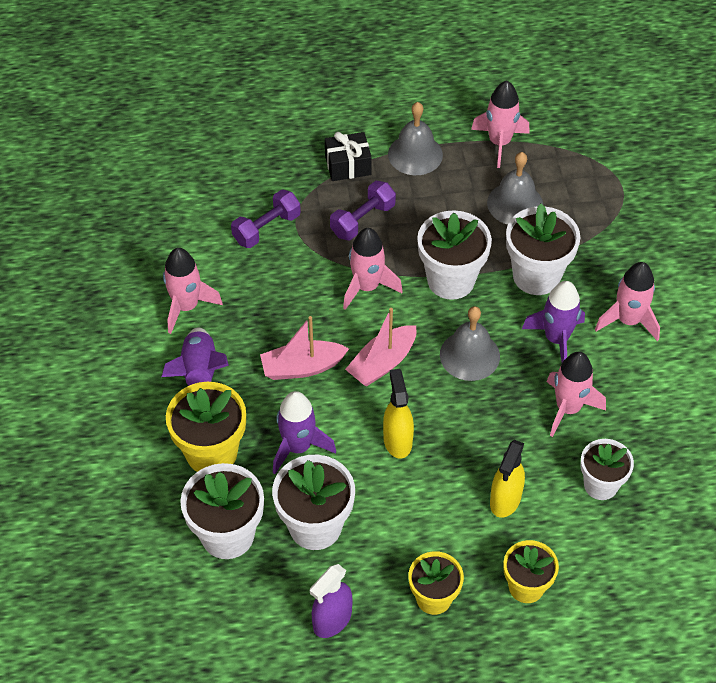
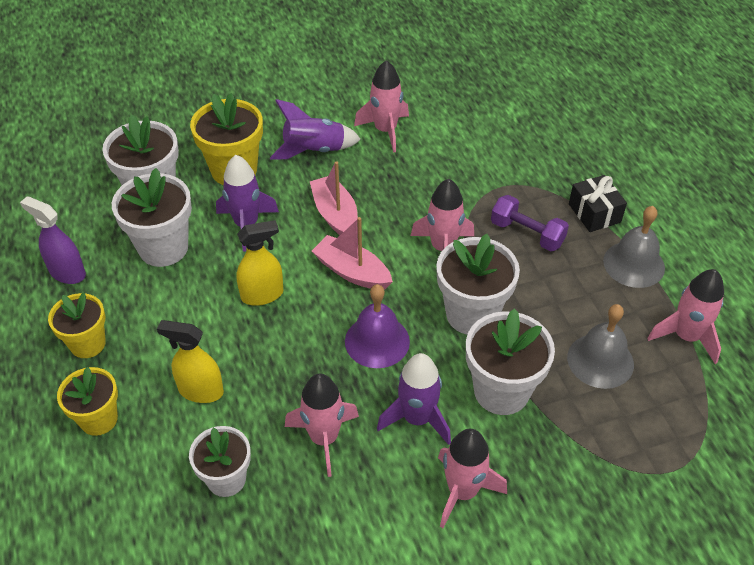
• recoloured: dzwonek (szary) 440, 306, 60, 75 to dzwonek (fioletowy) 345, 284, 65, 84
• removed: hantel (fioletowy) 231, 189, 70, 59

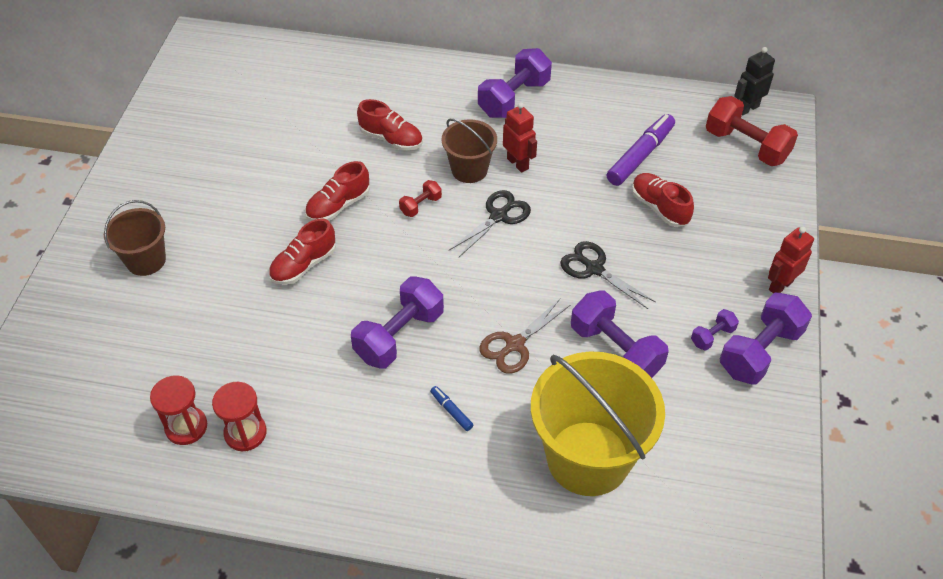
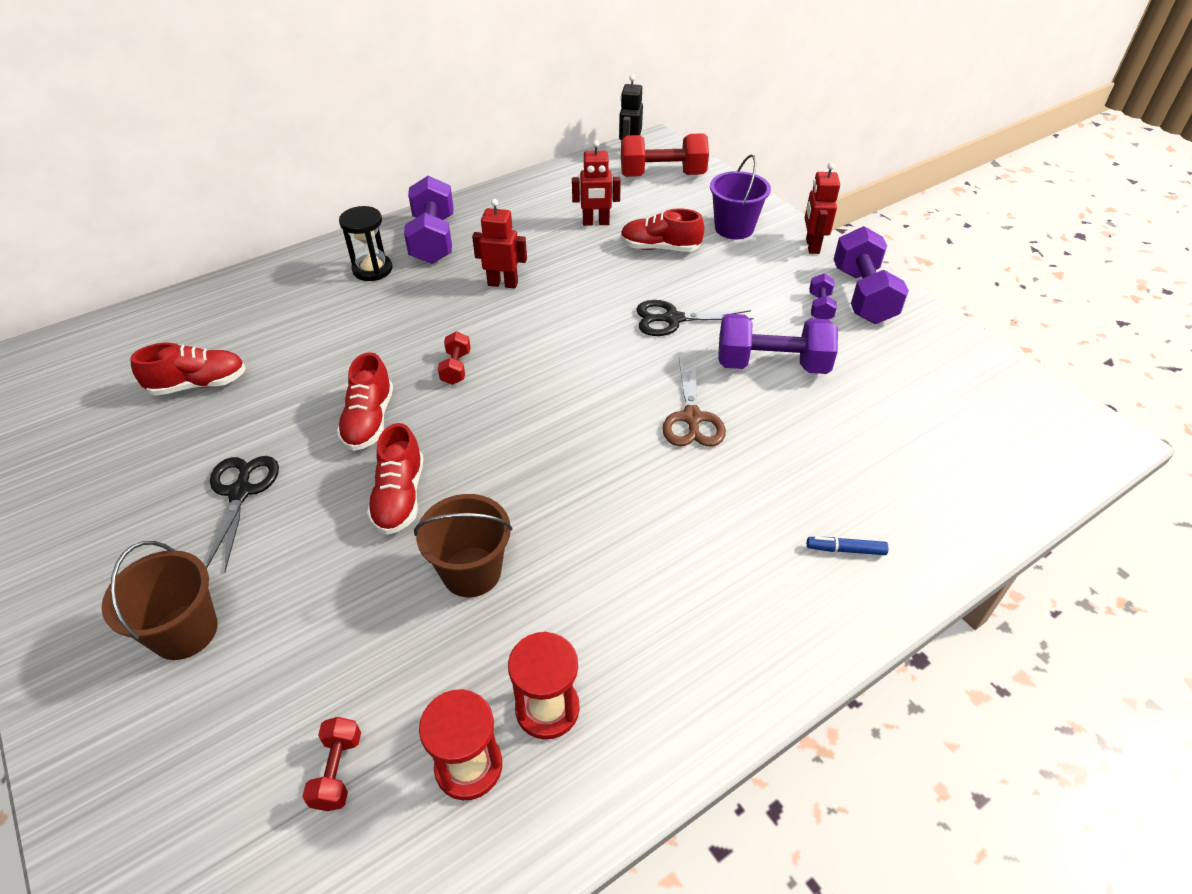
• moved: but (czerwony) 357, 99, 66, 52 to 130, 343, 116, 53
• moved: nożyczki (czarny) 449, 190, 82, 68 to 206, 456, 73, 116
• added: hantel (czerwony) 302, 717, 59, 94
• added: klepsydra (czarny) 339, 206, 53, 75
• moved: wiadro (brązowy) 442, 119, 55, 64 to 414, 494, 98, 103
• replaced: flamaster (fioletowy) 607, 114, 68, 72 to robot (czerwony) 572, 140, 49, 86
• added: wiadro (fioletowy) 710, 155, 61, 85
• moved: flamaster (niebieski) 430, 386, 43, 45 to 807, 536, 82, 19
• removed: hantel (fioletowy) 351, 276, 93, 93
• removed: wiadro (żółty) 531, 351, 134, 145

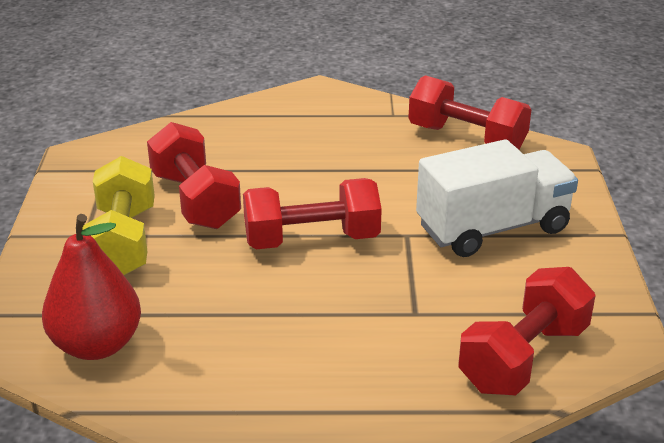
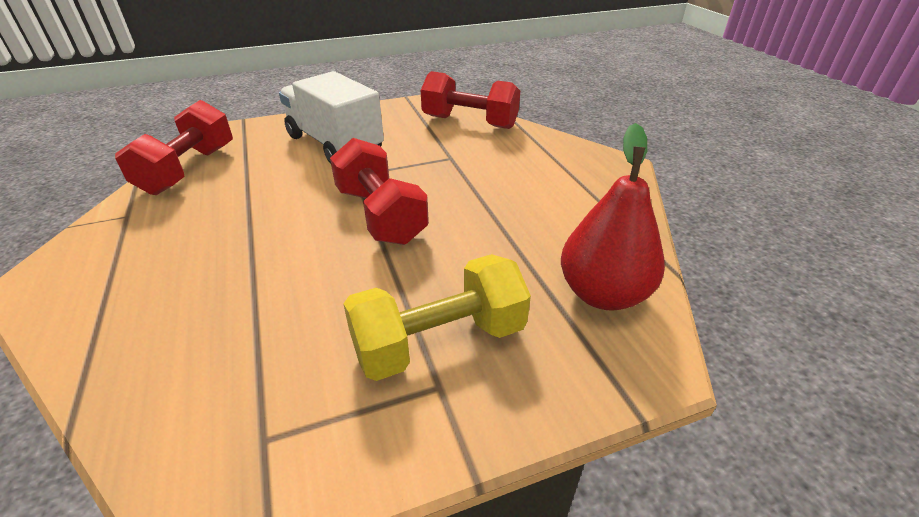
• removed: hantel (czerwony) 147, 122, 94, 107

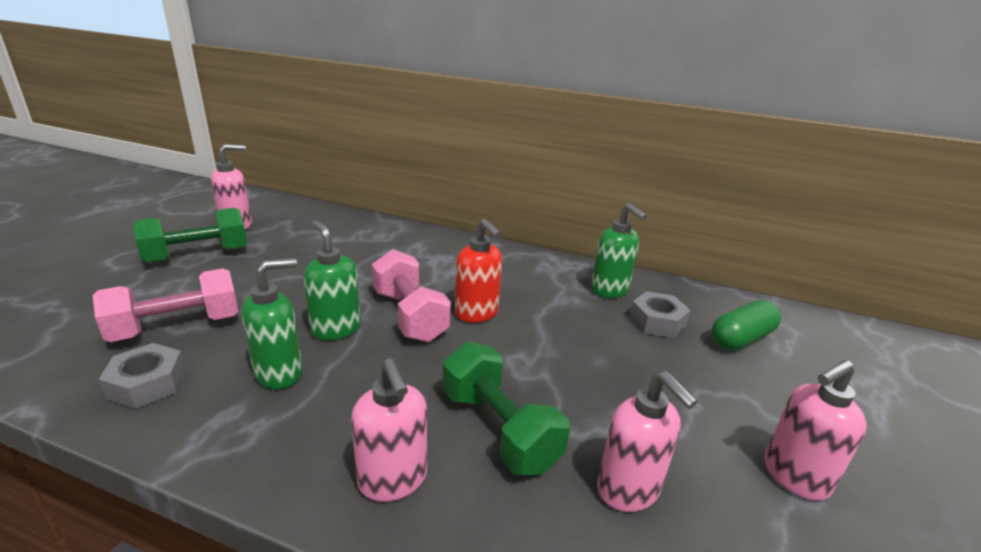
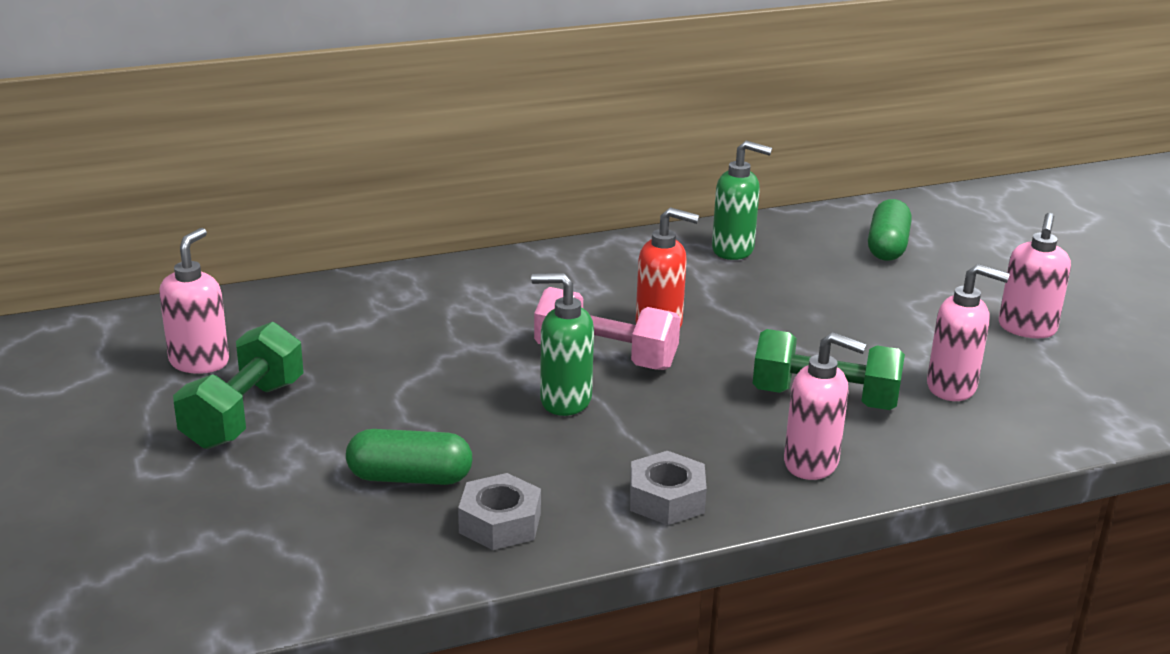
• replaced: hantel (różowy) 92, 268, 146, 74 to kapsułka (zielony) 346, 429, 126, 56
• moved: nakrętka (szary) 629, 291, 62, 47 to 630, 451, 77, 74
• removed: dozownik mydła (zielony) 242, 258, 61, 131

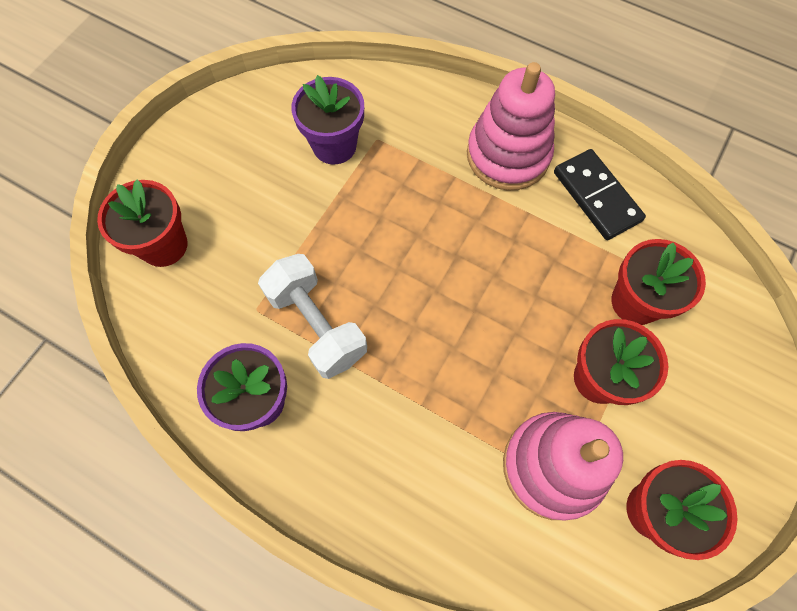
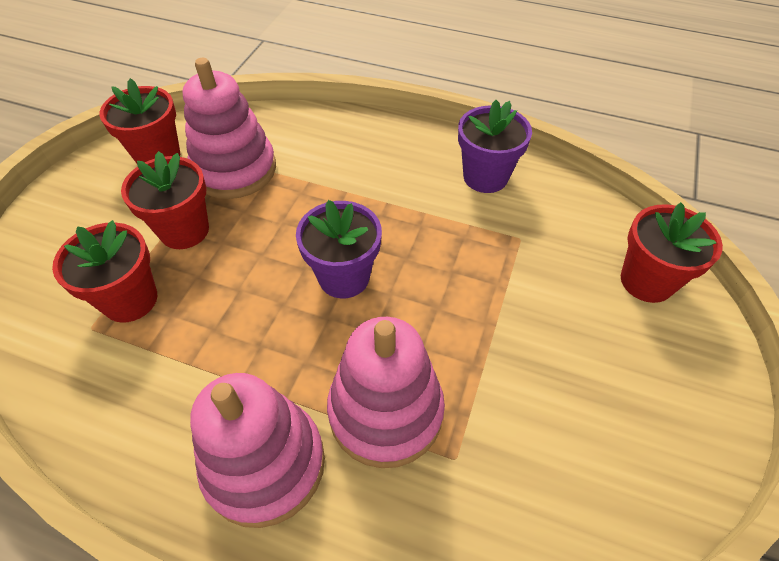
• moved: doniczka (fioletowy) 291, 75, 73, 90 to 296, 200, 86, 98
• added: zabawka nakładanka (różowy) 327, 317, 118, 151
• removed: hantel (biały) 258, 254, 109, 125
• removed: kostka domina (czarny) 554, 149, 92, 91

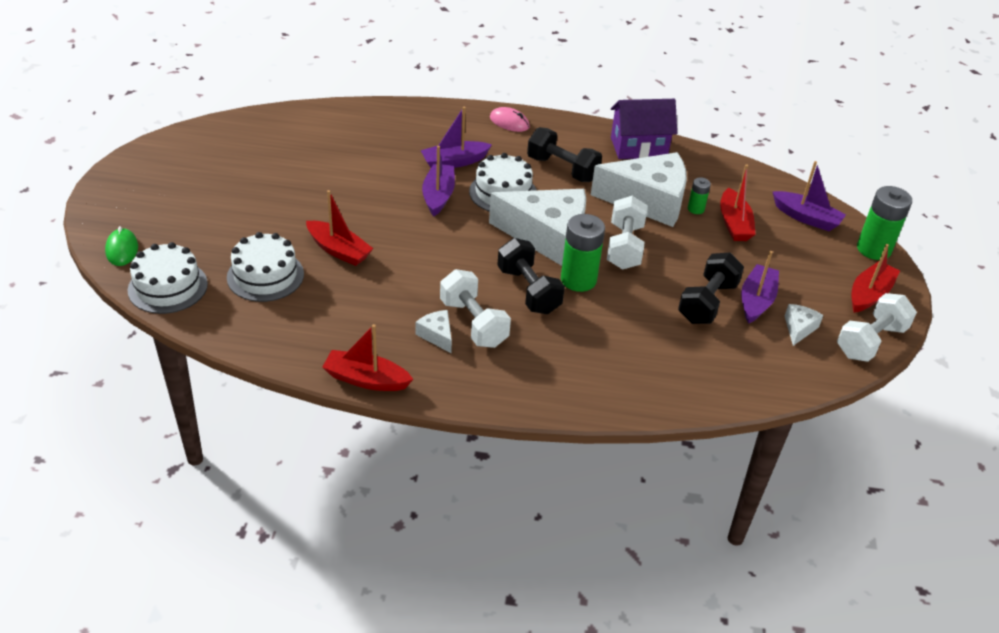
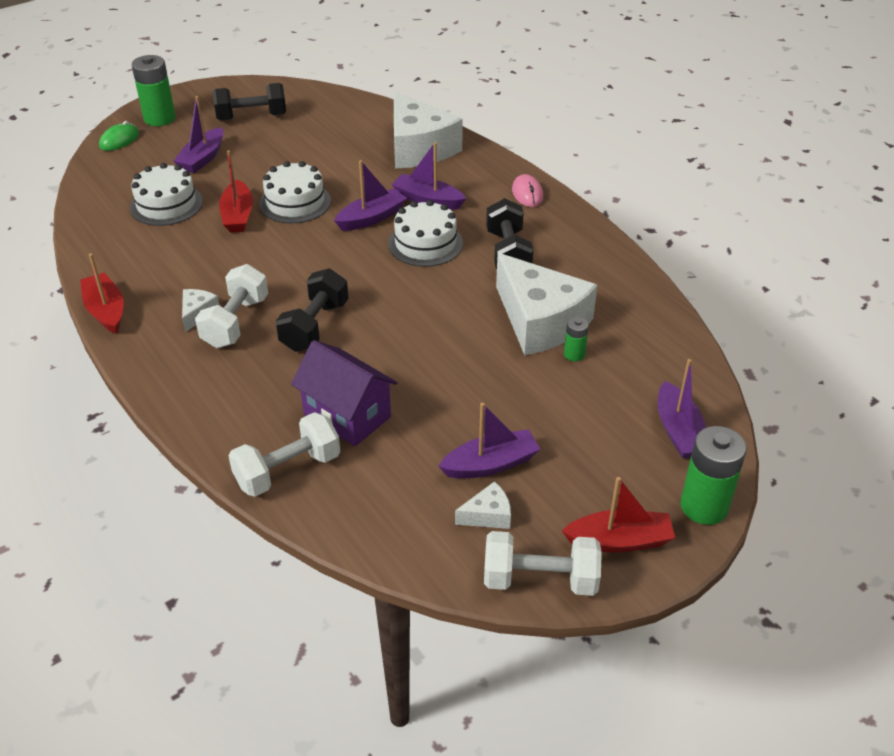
• moved: bateria (zielony) 561, 214, 44, 78 to 132, 55, 44, 71
• added: łódka (fioletowy) 174, 96, 50, 77
• moved: hantel (czarny) 678, 253, 66, 71 to 213, 83, 73, 38
• moved: hantel (biały) 607, 196, 41, 74 to 229, 412, 111, 85
• moved: tort (biały) 128, 242, 80, 72 to 259, 161, 72, 62
• moved: domek (fioletowy) 611, 99, 66, 60 to 291, 340, 106, 106
• moved: ser (biały) 489, 189, 97, 77 to 394, 91, 69, 78
• removed: łódka (czerwony) 720, 164, 36, 77

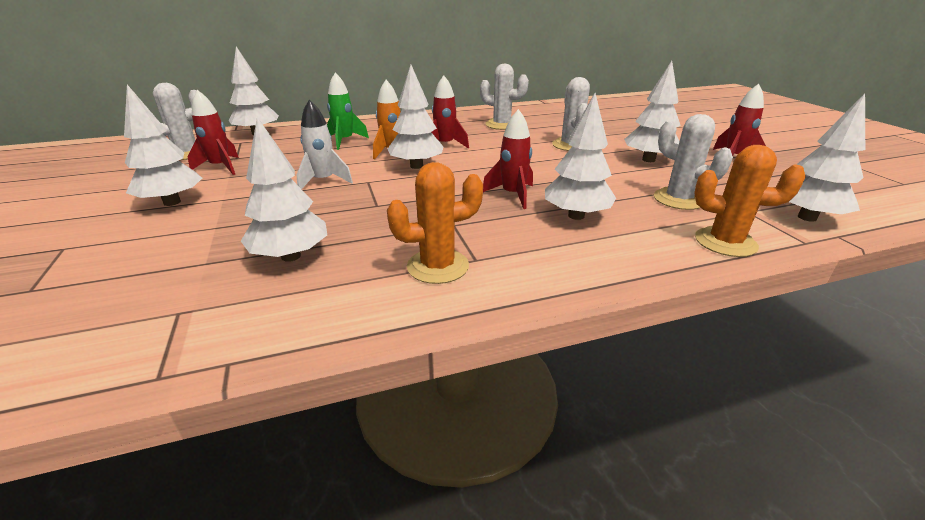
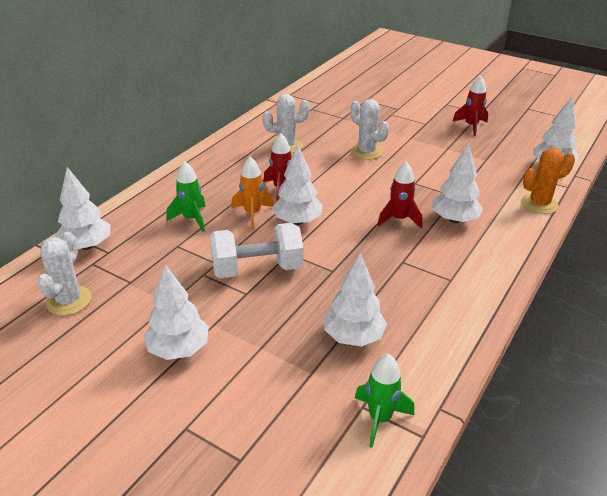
• replaced: rakieta (biały) 296, 99, 57, 90 to hantel (biały) 210, 223, 93, 55
• added: rakieta (zielony) 355, 354, 59, 94
• removed: rakieta (czerwony) 187, 90, 52, 85
• removed: kaktus (pomarańczowy) 387, 162, 96, 122
• removed: drzewko (biały) 624, 61, 57, 101
• removed: kaktus (biały) 654, 114, 79, 96

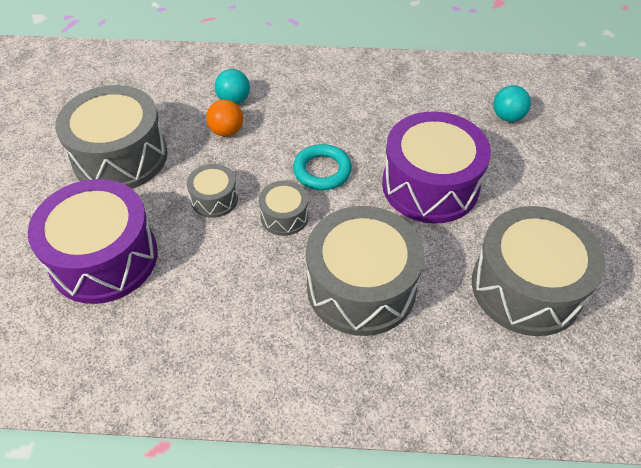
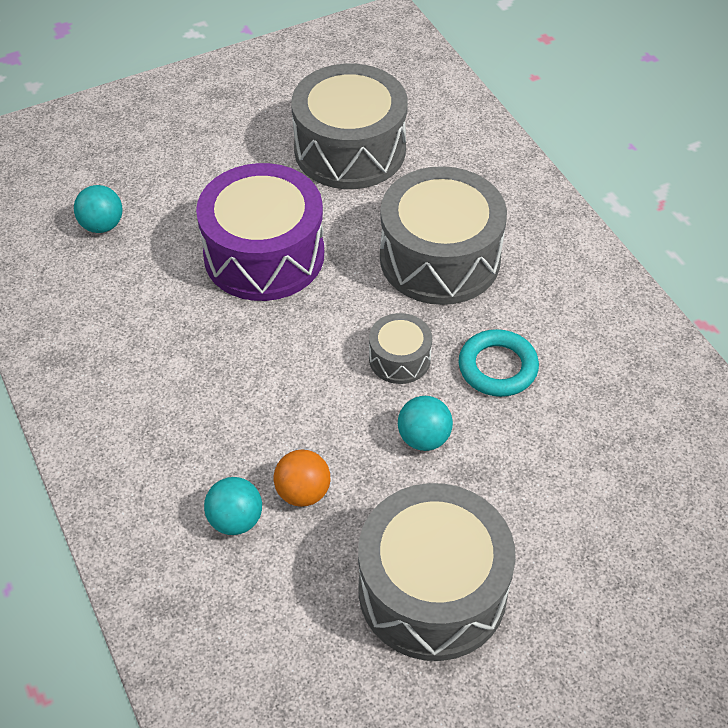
• replaced: bęben (szary) 187, 164, 51, 54 to piłka (turkusowy) 398, 396, 55, 55
• moved: pierścień (turkusowy) 293, 144, 59, 46 to 458, 329, 81, 68
• removed: bęben (fioletowy) 28, 179, 130, 125

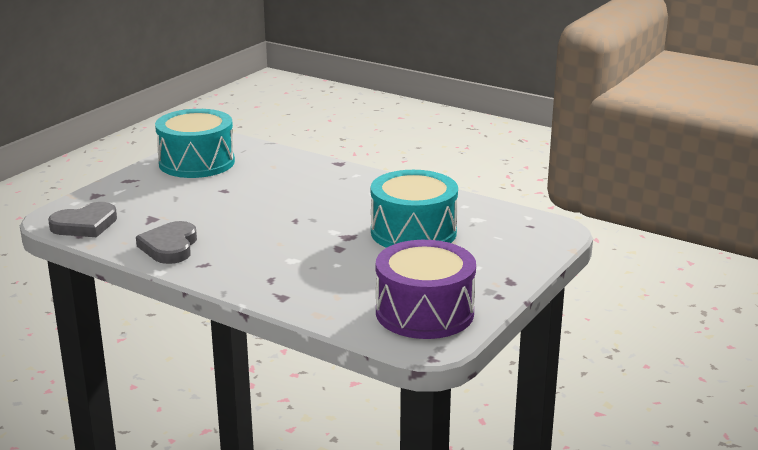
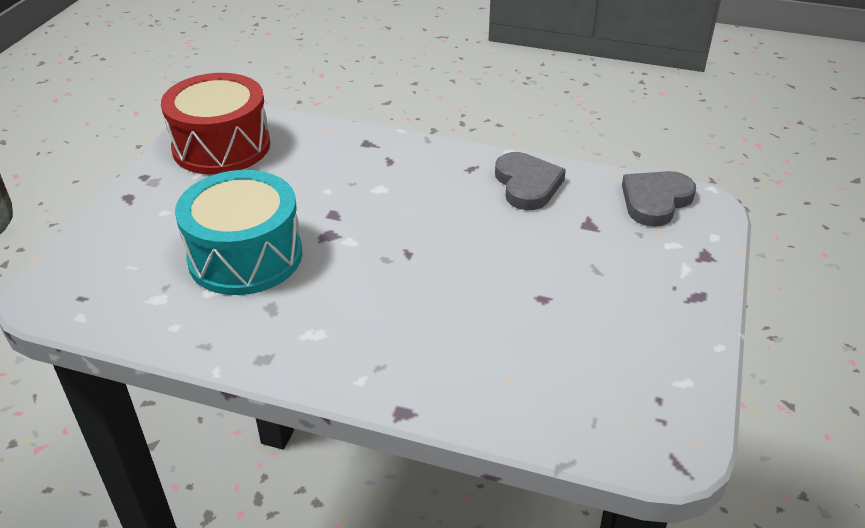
• recoloured: bęben (fioletowy) 376, 240, 100, 99 to bęben (czerwony) 161, 73, 109, 102
• removed: bęben (turkusowy) 155, 109, 80, 69

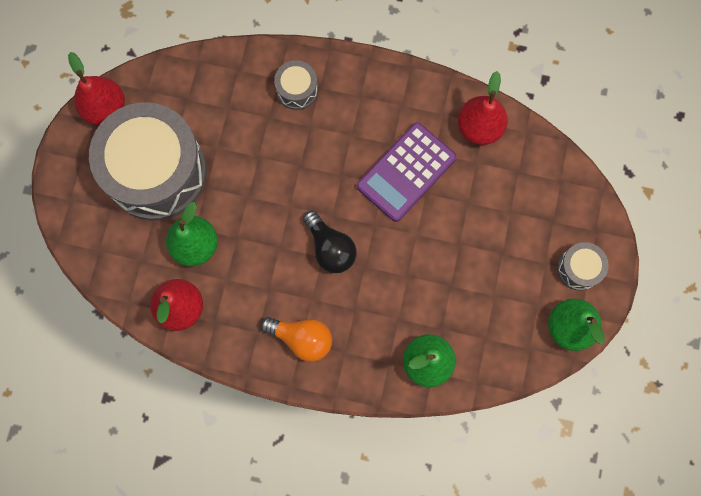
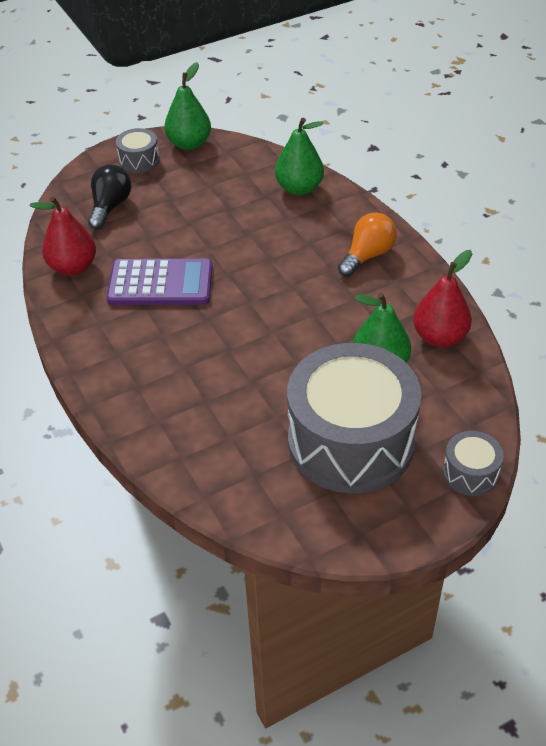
• moved: żarówka (czarny) 303, 211, 54, 62 to 88, 165, 43, 65
• turned: żarówka (pomarańczowy) 261, 317, 71, 45 = 338, 212, 58, 65 60 degrees clockwise
• moved: bęben (szary) 274, 60, 44, 50 to 443, 431, 61, 65
• removed: gruszka (czerwony) 68, 52, 57, 73

